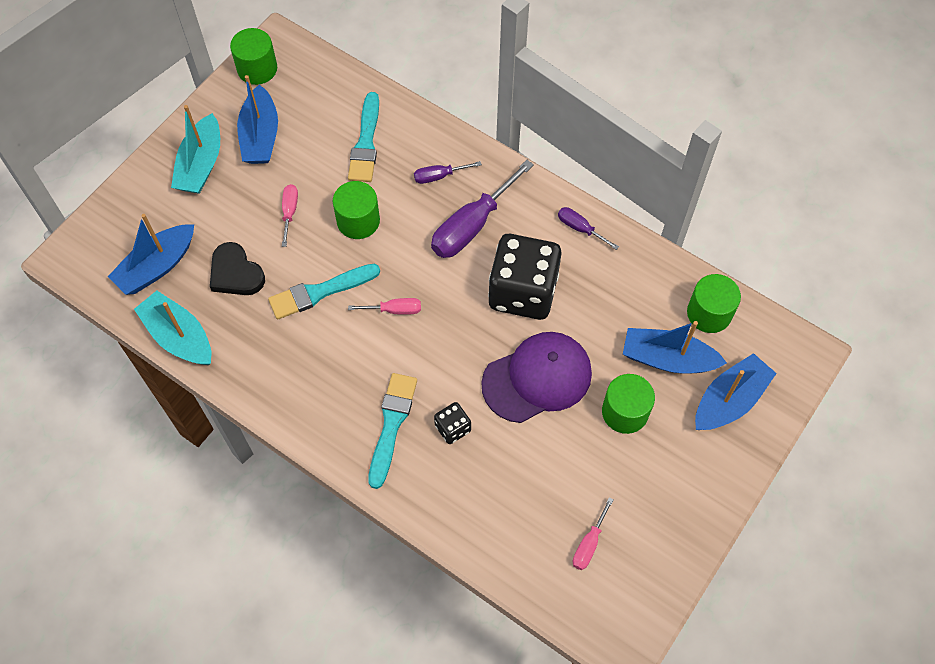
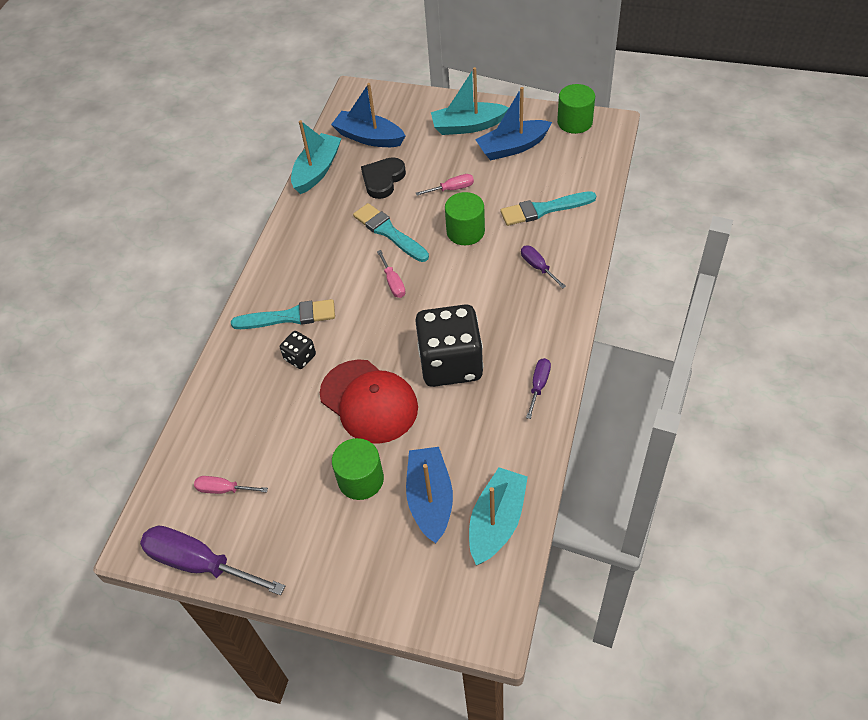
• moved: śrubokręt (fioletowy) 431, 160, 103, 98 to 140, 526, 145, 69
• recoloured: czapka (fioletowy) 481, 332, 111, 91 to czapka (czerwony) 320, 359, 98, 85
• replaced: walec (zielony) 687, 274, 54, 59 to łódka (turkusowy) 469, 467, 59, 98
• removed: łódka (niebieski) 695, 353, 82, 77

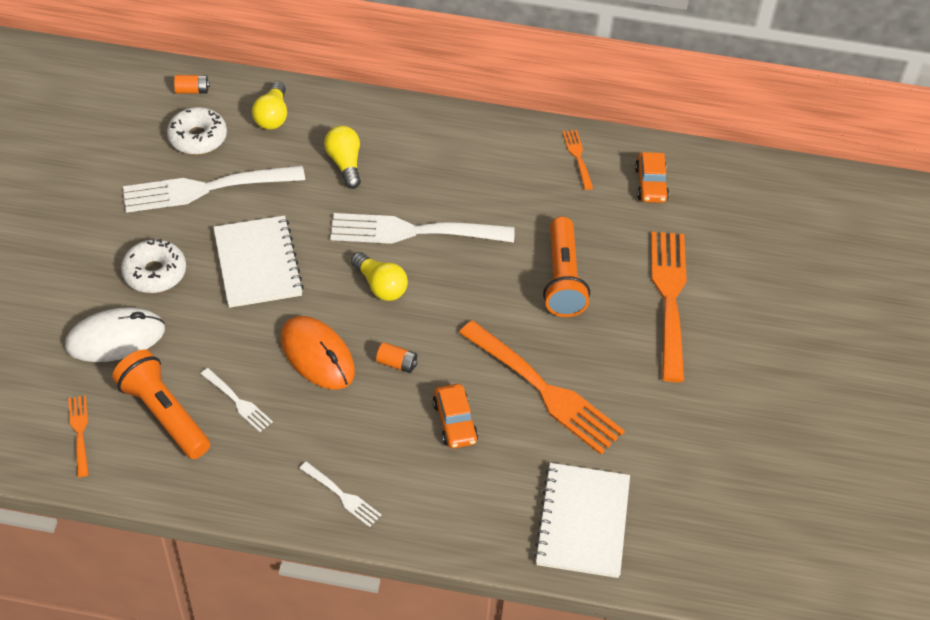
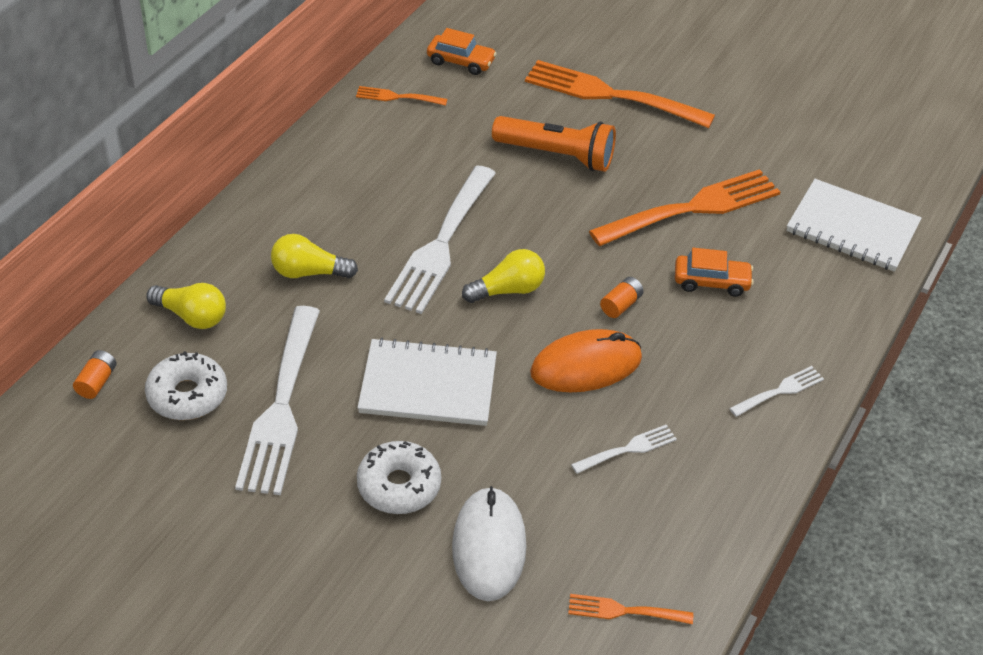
• removed: latarka (pomarańczowy) 112, 350, 98, 109

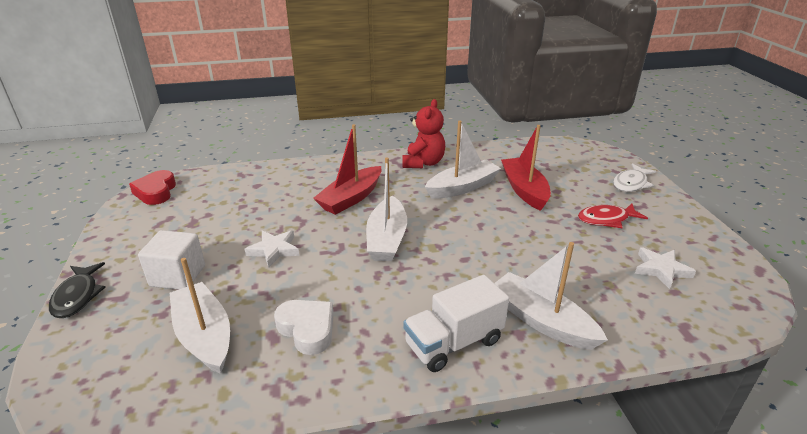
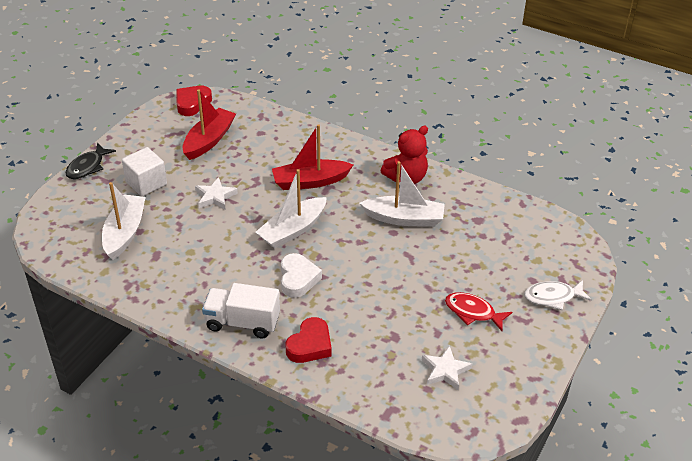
• moved: łódka (czerwony) 501, 125, 50, 86 to 183, 89, 53, 71
• moved: serce (biały) 274, 300, 60, 55 to 281, 253, 41, 45
• replaced: łódka (biały) 495, 242, 113, 108 to serce (czerwony) 286, 317, 46, 46

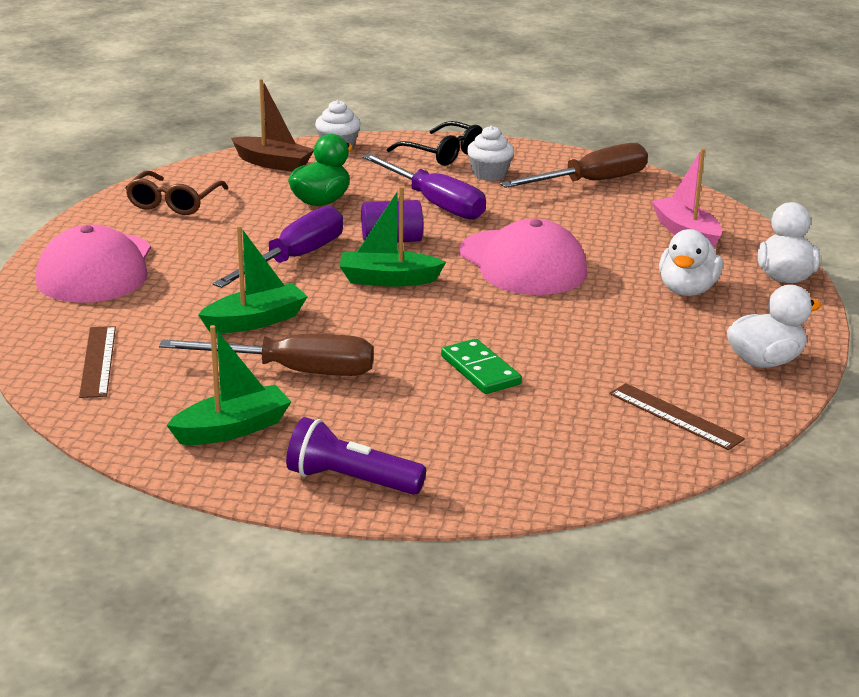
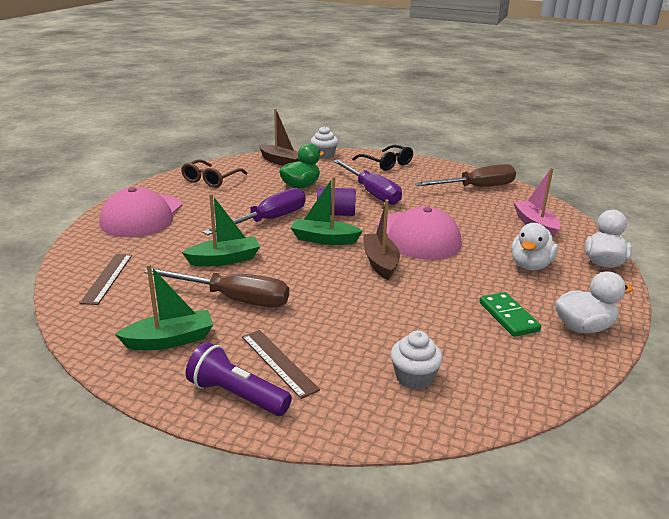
• moved: linijka (brązowy) 609, 383, 136, 67 to 242, 330, 78, 69
• added: łódka (brązowy) 363, 200, 37, 80
• moved: muffinka (biały) 467, 126, 47, 55 to 390, 331, 53, 59
• moved: kostka domina (zielony) 441, 339, 81, 55 to 479, 292, 62, 45

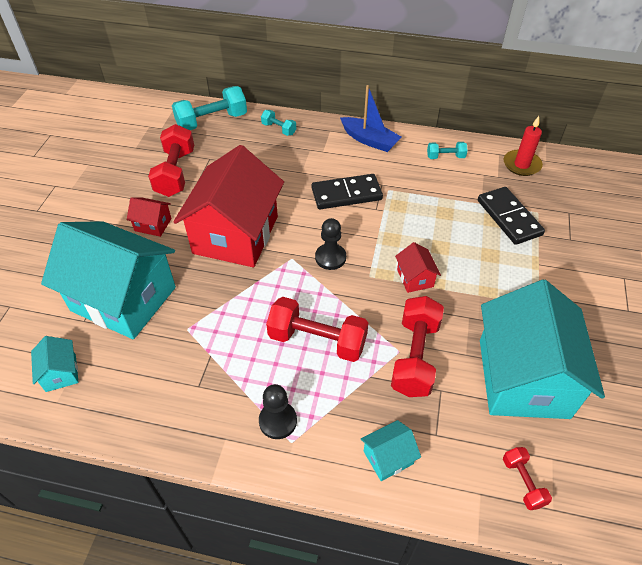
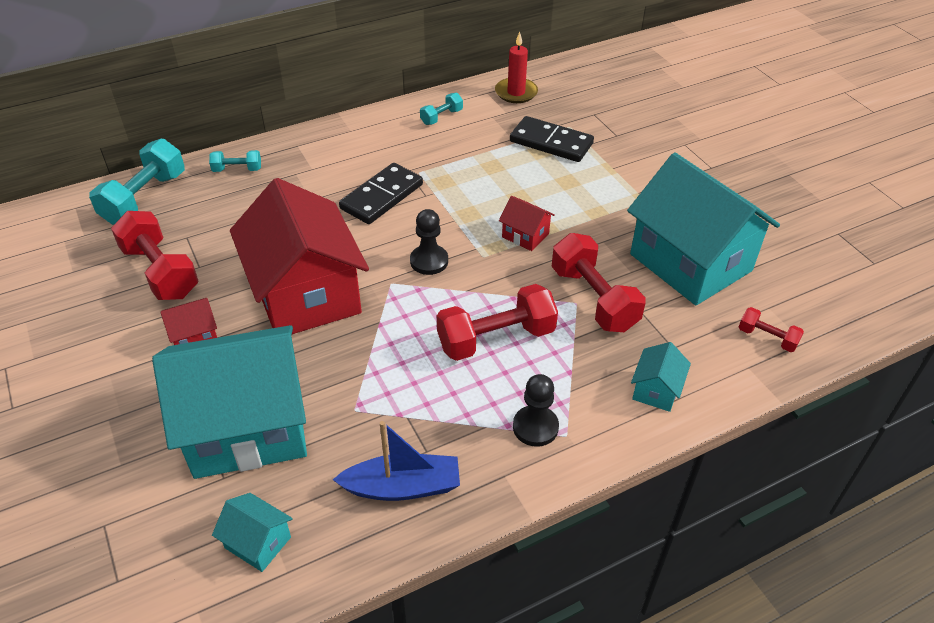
• moved: łódka (niebieski) 340, 85, 61, 67 to 333, 421, 127, 80

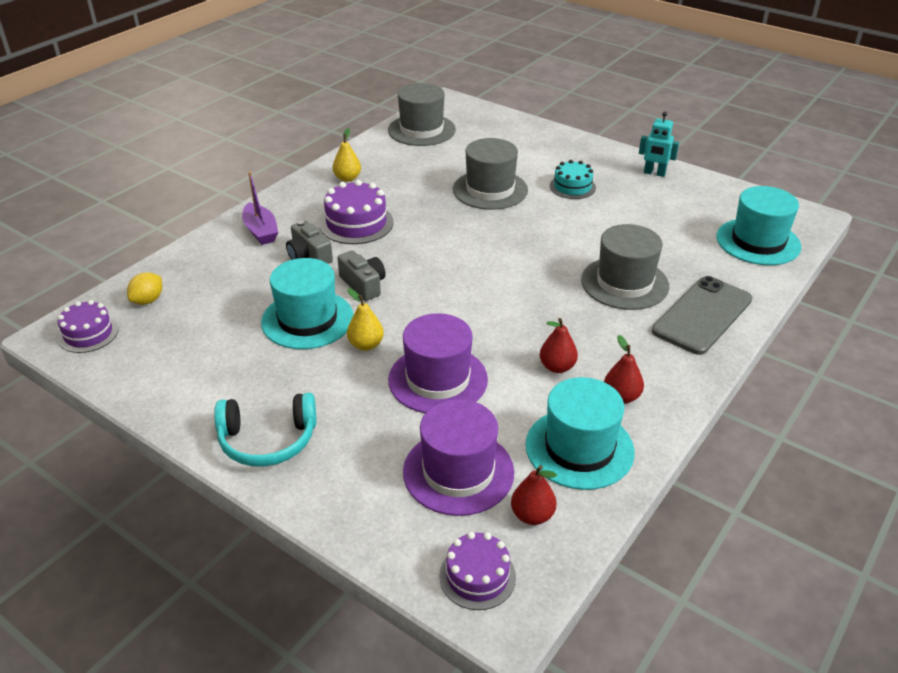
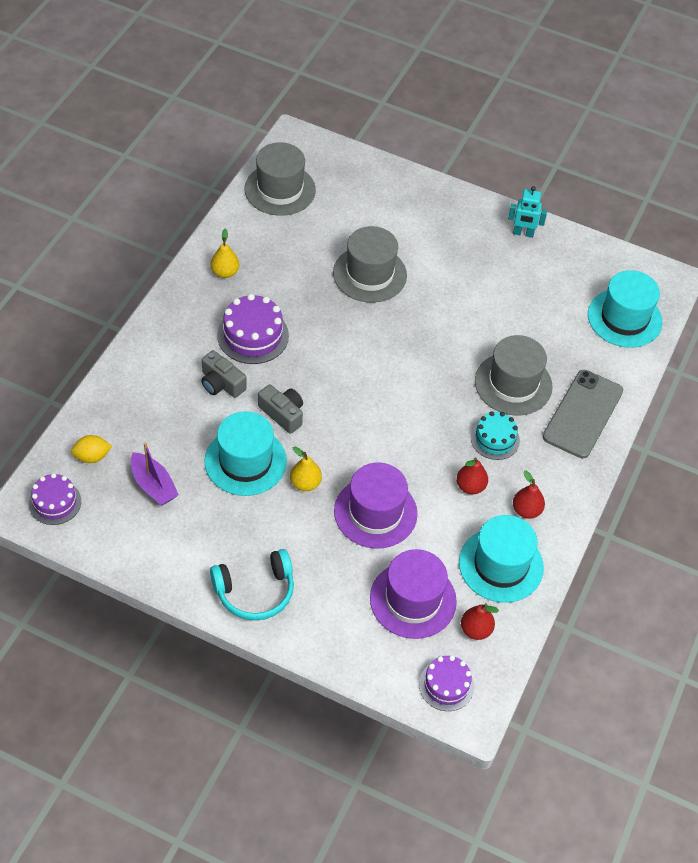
• turned: cytryna (żółty) 127, 272, 35, 33 = 71, 435, 41, 28 60 degrees clockwise
• moved: łódka (fioletowy) 242, 171, 36, 74 to 131, 442, 48, 64
• moved: tort (turkusowy) 550, 160, 46, 39 to 471, 411, 49, 49

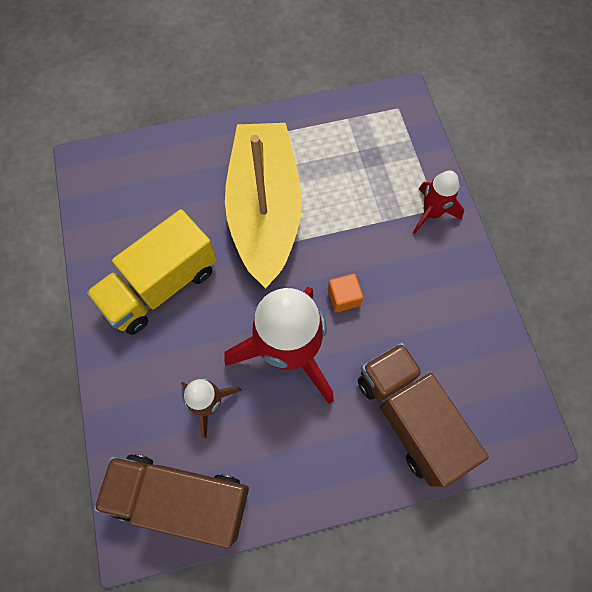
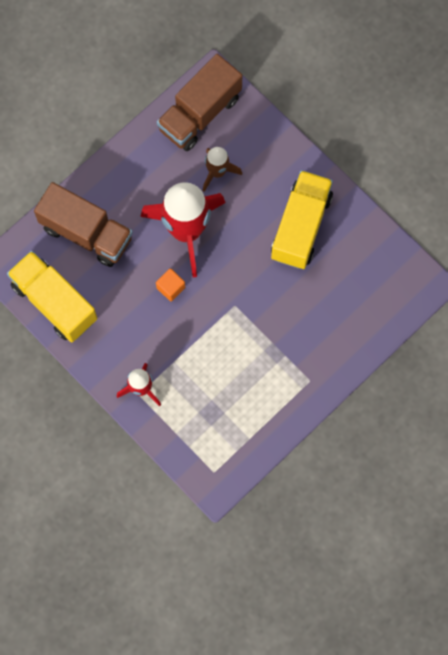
• added: ciężarówka (żółty) 7, 251, 90, 91
• turned: ciężarówka (brązowy) 94, 454, 155, 94 = 157, 54, 85, 97 150 degrees clockwise
• removed: łódka (żółty) 225, 123, 77, 165

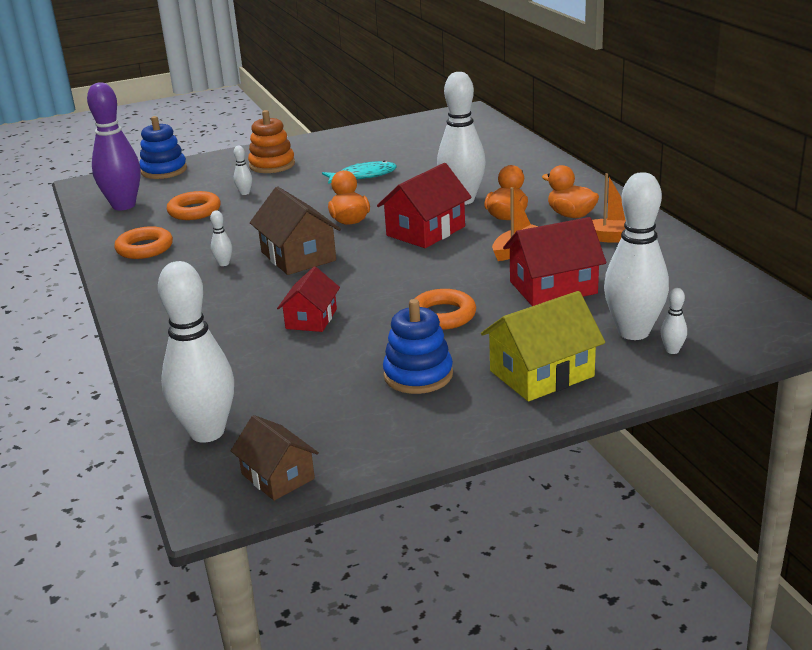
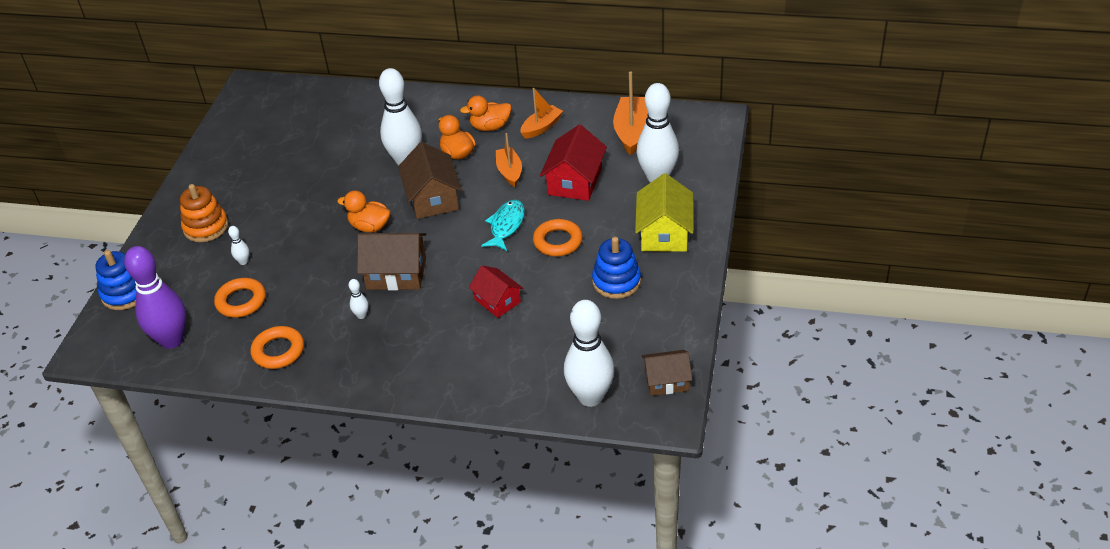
• recoloured: domek (czerwony) 377, 163, 95, 85 to domek (brązowy) 398, 142, 64, 77
• moved: ryba (turkusowy) 322, 160, 75, 24 to 481, 200, 44, 51
• added: łódka (pomarańczowy) 613, 71, 35, 84
• removed: kręgiel (biały) 661, 288, 26, 66

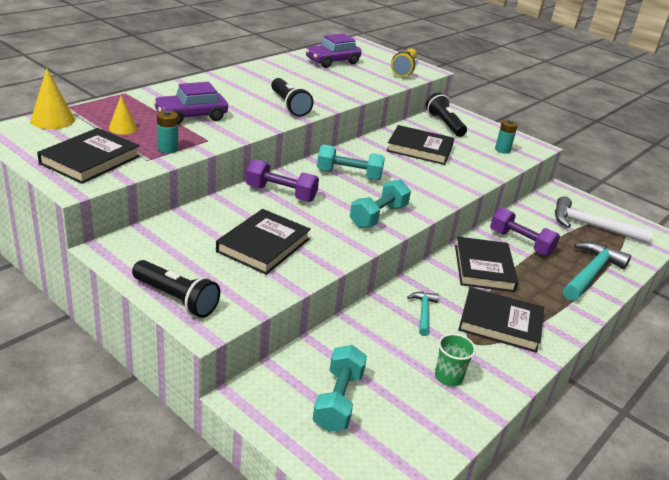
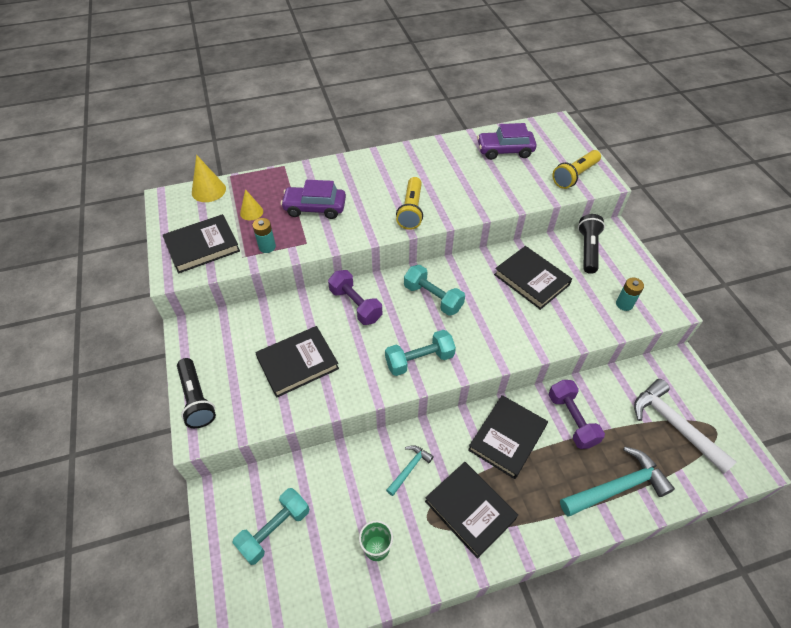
• recoloured: latarka (czarny) 271, 78, 42, 39 to latarka (żółty) 396, 177, 27, 53

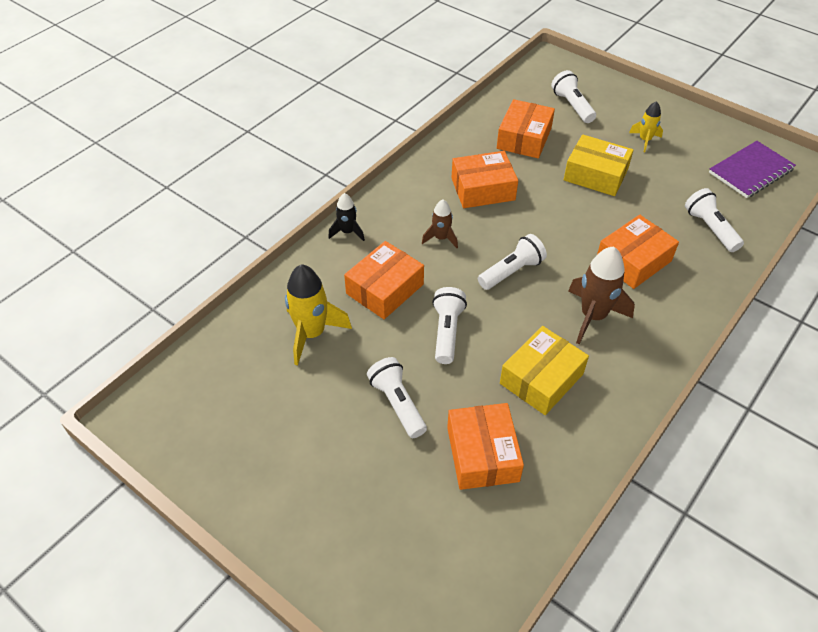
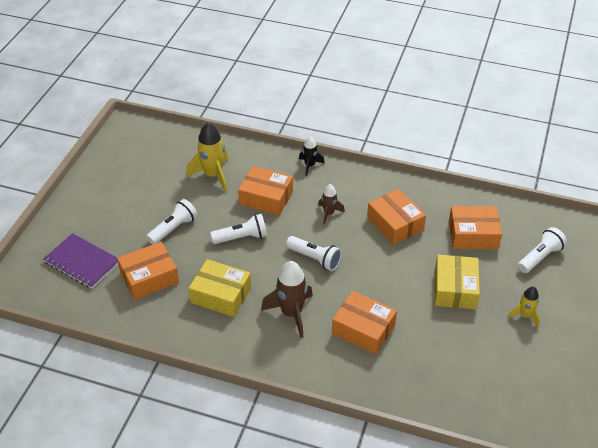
• moved: zeszyt (fioletowy) 709, 141, 87, 57 to 43, 233, 75, 56
• removed: latarka (biały) 685, 188, 59, 64

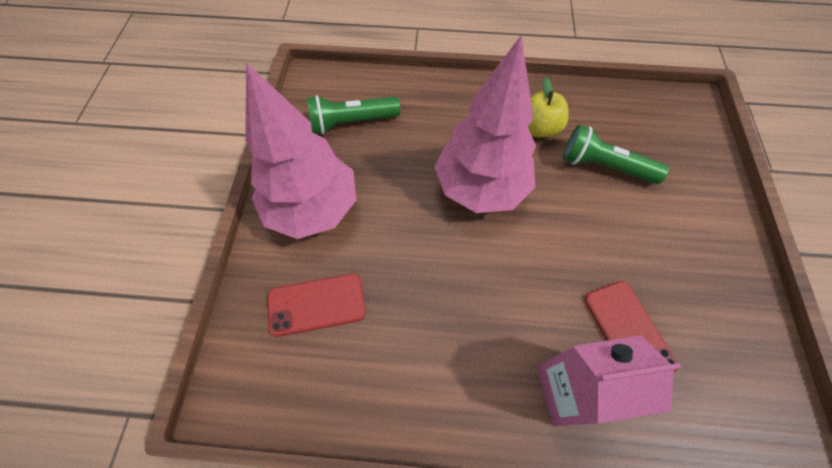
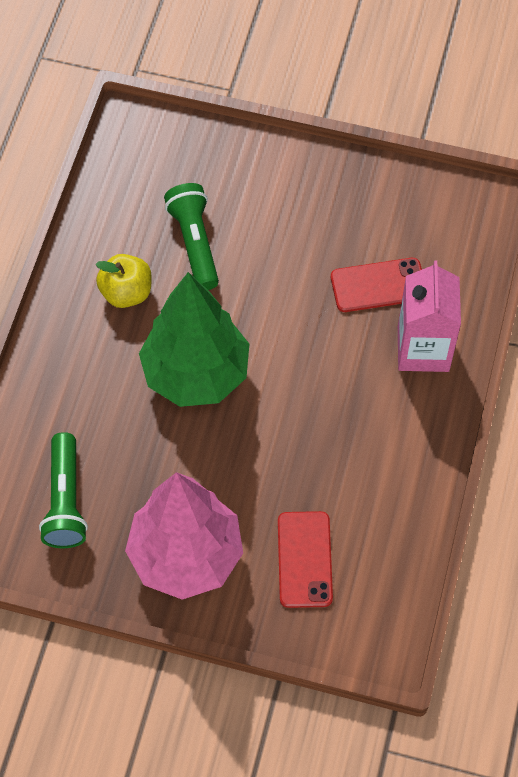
• recoloured: drzewko (różowy) 434, 36, 102, 177 to drzewko (zielony) 139, 272, 110, 135
• turned: latarka (zielony) 563, 124, 106, 60 = 164, 183, 55, 107 135 degrees clockwise

